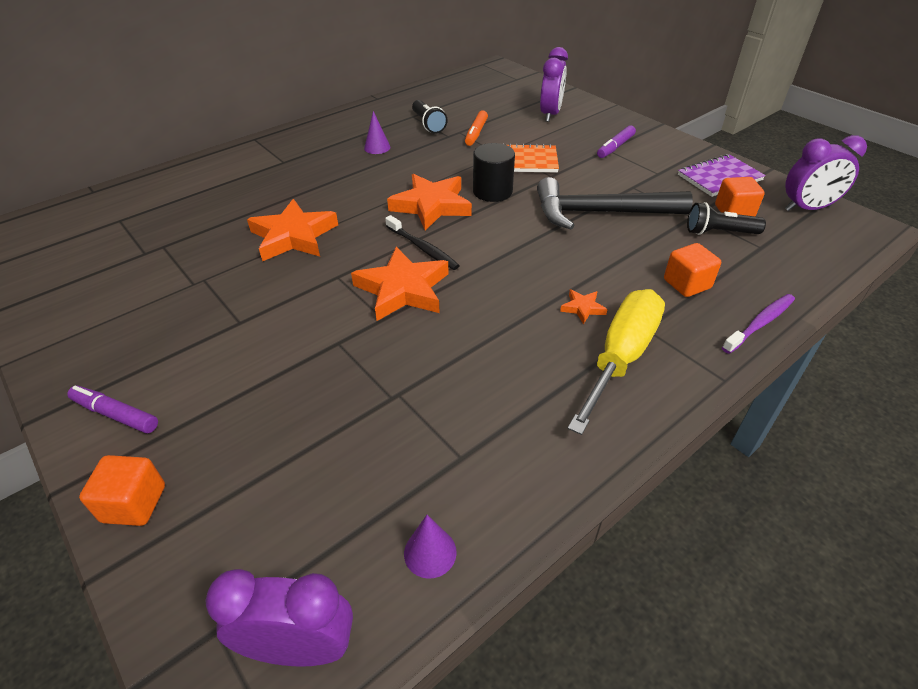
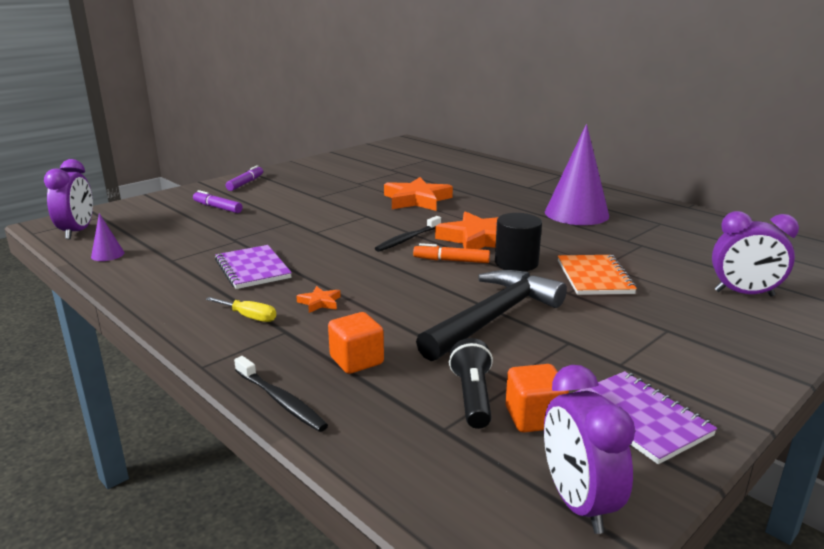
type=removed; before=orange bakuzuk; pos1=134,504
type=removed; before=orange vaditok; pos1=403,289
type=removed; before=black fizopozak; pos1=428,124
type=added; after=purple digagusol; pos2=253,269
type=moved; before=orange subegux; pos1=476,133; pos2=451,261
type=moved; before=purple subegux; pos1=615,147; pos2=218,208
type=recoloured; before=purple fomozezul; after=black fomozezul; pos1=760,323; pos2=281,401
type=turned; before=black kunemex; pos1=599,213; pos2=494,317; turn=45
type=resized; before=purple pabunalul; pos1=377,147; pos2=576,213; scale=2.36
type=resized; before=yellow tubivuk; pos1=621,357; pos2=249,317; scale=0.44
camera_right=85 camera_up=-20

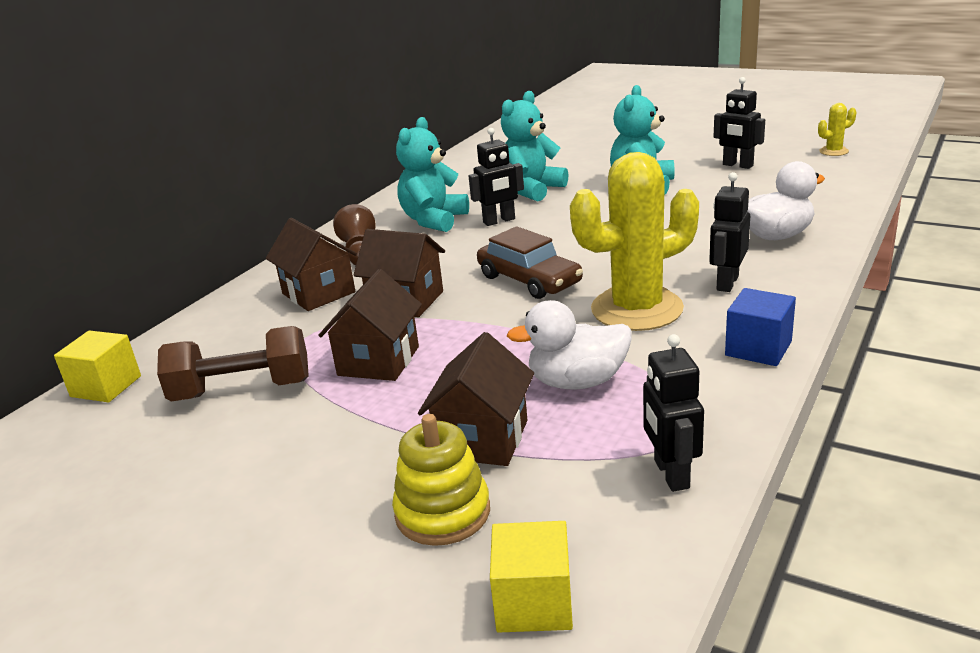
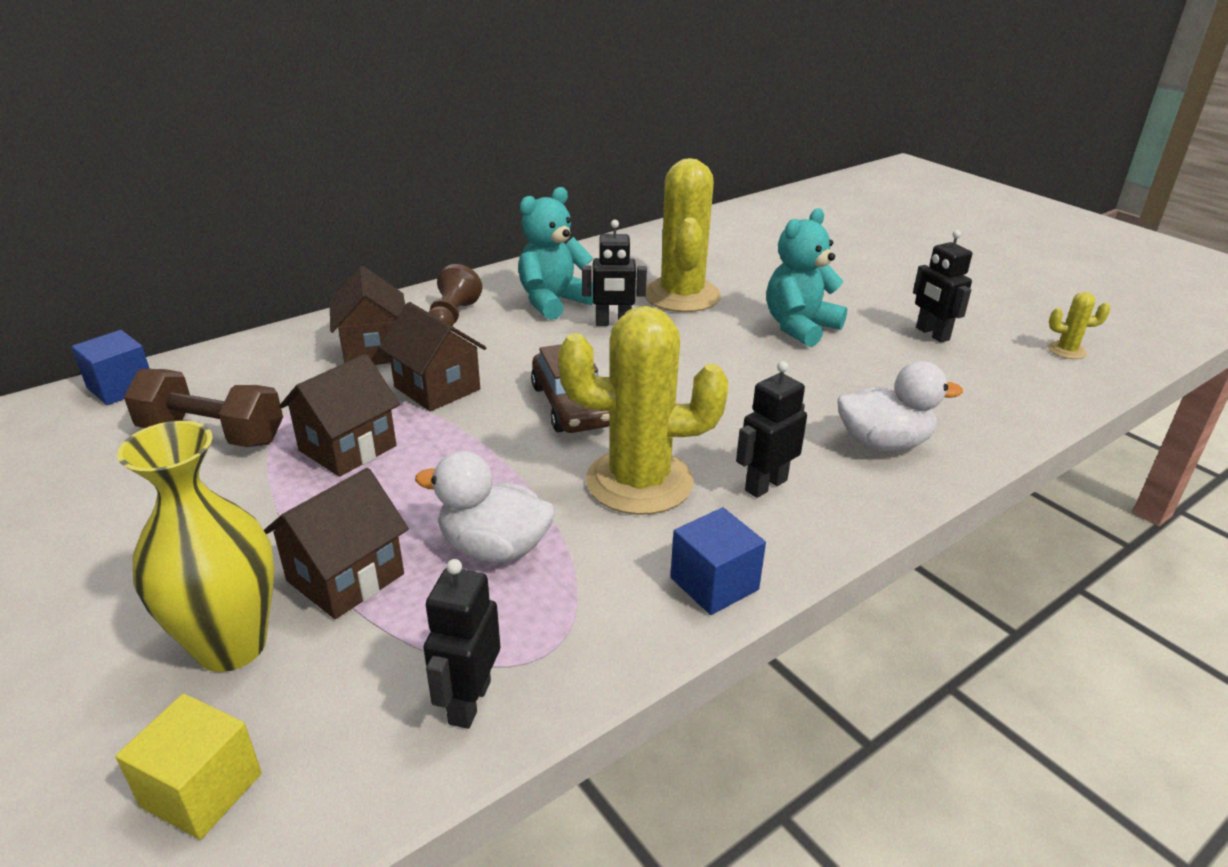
type=replaced; before=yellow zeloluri; after=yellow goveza; pos1=442,512; pos2=231,646
type=replaced; before=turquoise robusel; after=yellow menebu; pos1=532,190; pos2=682,296
type=recoloured; before=yellow bakuzuk; after=blue bakuzuk; pos1=106,386; pos2=121,387
camera_right=20 camera_up=5

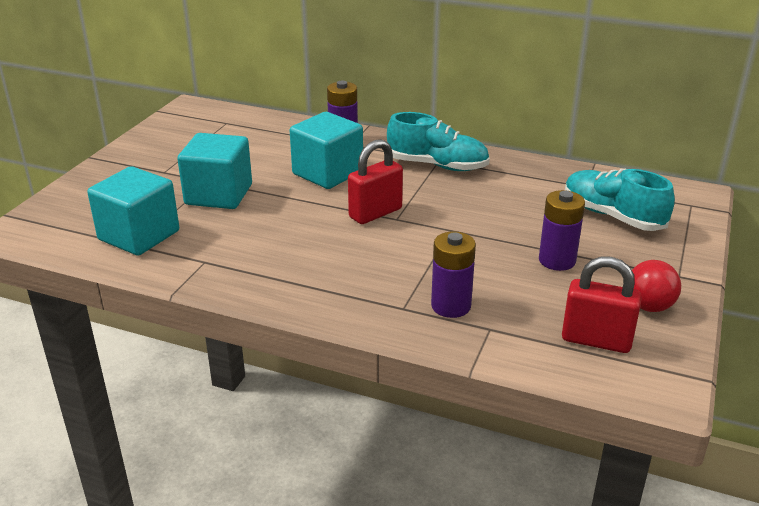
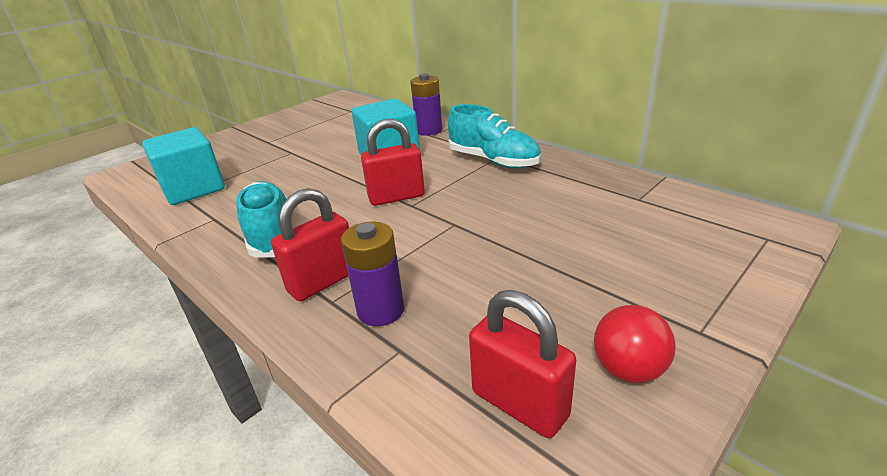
type=removed; before=turquoise bakuzuk; pos1=219,194
type=removed; before=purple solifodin; pos1=557,260
type=added; after=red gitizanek; pos2=323,282
type=moved; before=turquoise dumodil; pos1=612,216; pos2=271,234
camera_right=25 camera_up=0

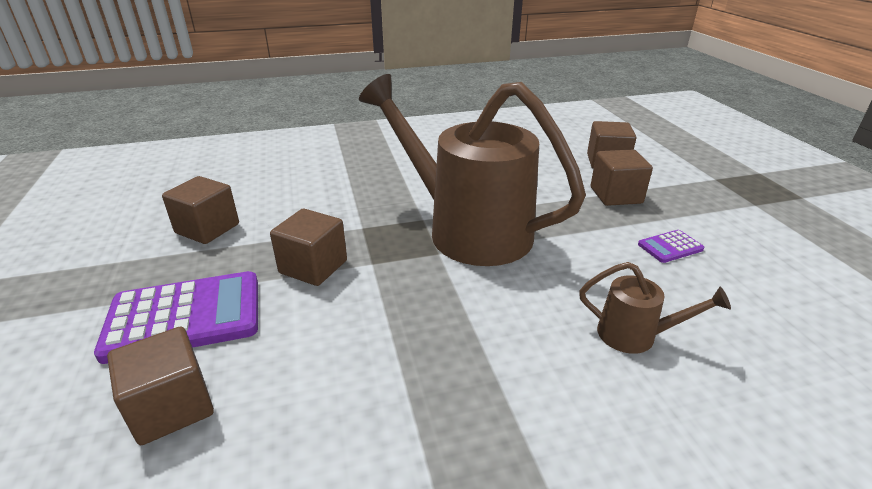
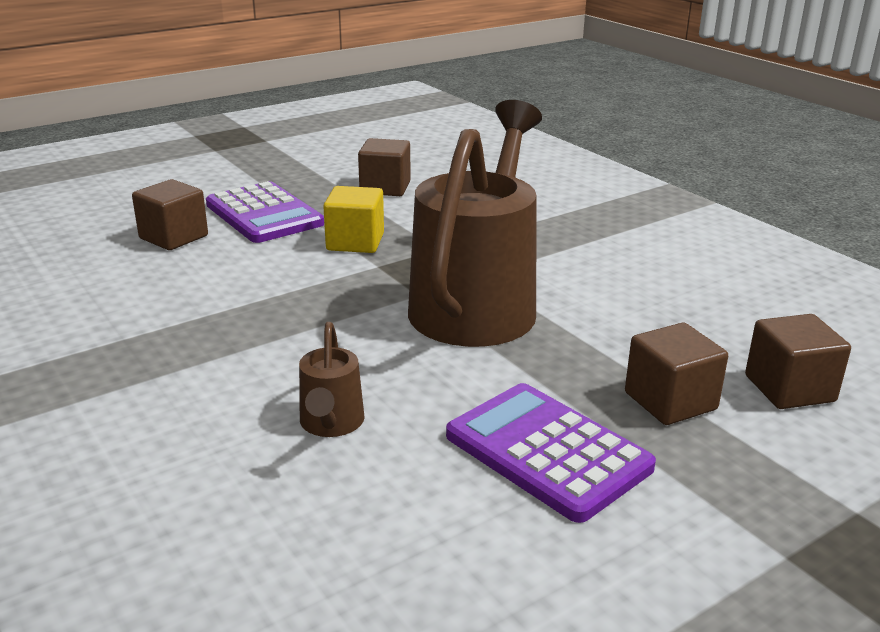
type=recoloured; before=brown bakuzuk; after=yellow bakuzuk; pos1=313,267; pos2=355,242
type=resized; before=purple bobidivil; pos1=670,247; pos2=547,452; scale=2.16
camera_right=70 camera_up=-5

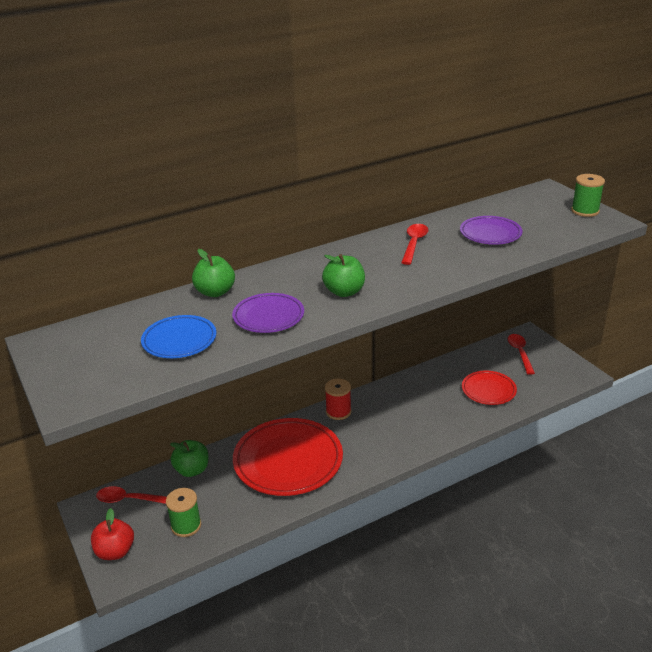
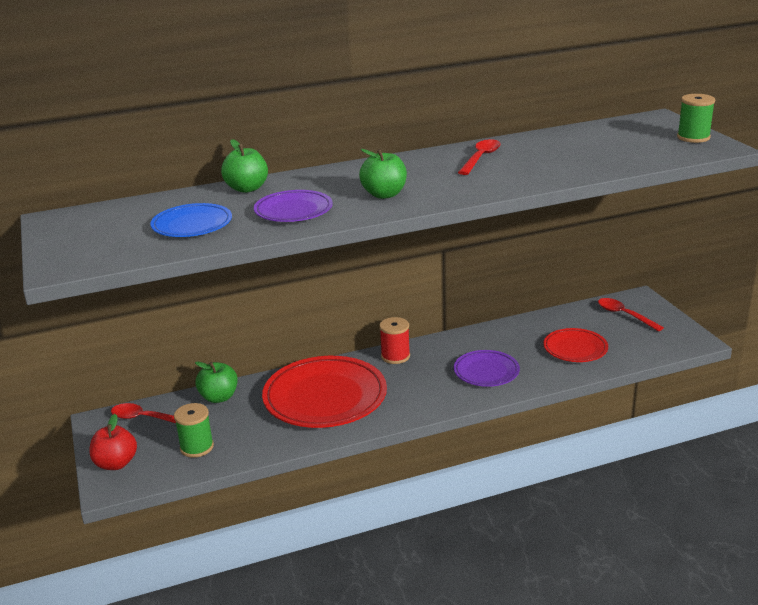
type=moved; before=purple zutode; pos1=490,234; pos2=486,372
type=turned; before=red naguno; pos1=520,353; pos2=624,315; turn=-45
camera_right=10 camera_up=-5

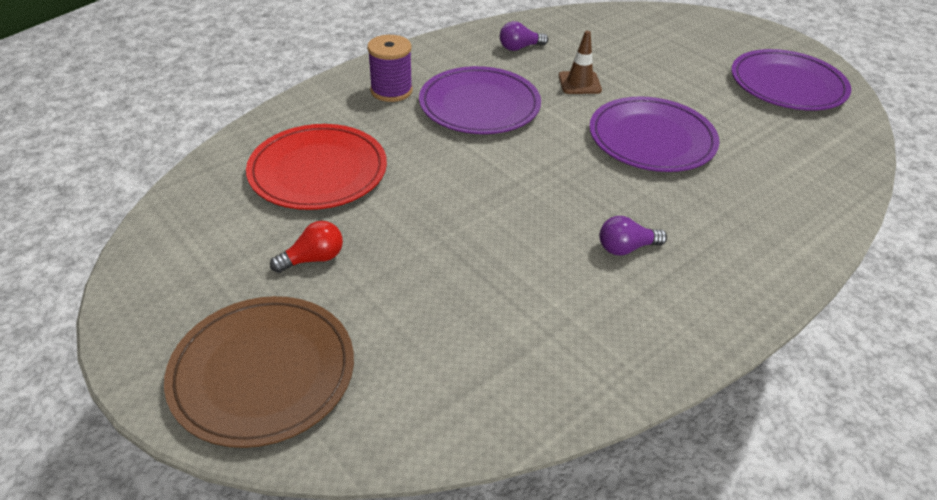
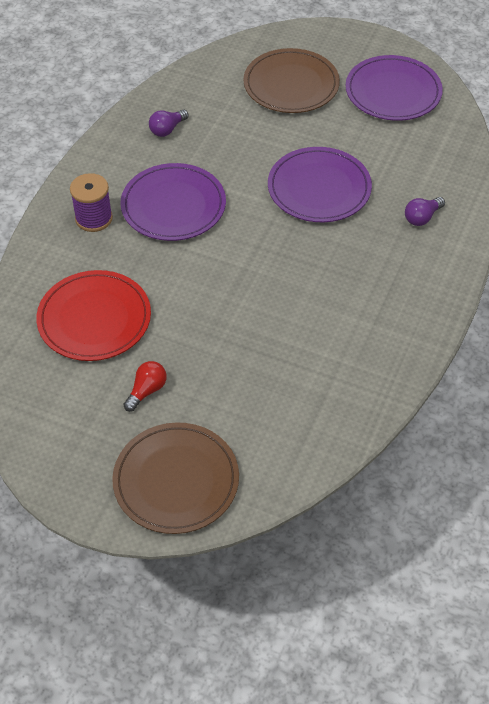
type=removed; before=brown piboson; pos1=579,83
type=added; after=brown zutode; pos2=291,85
type=moved; before=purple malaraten; pos1=626,248; pos2=422,217
camera_right=-25 camera_up=10

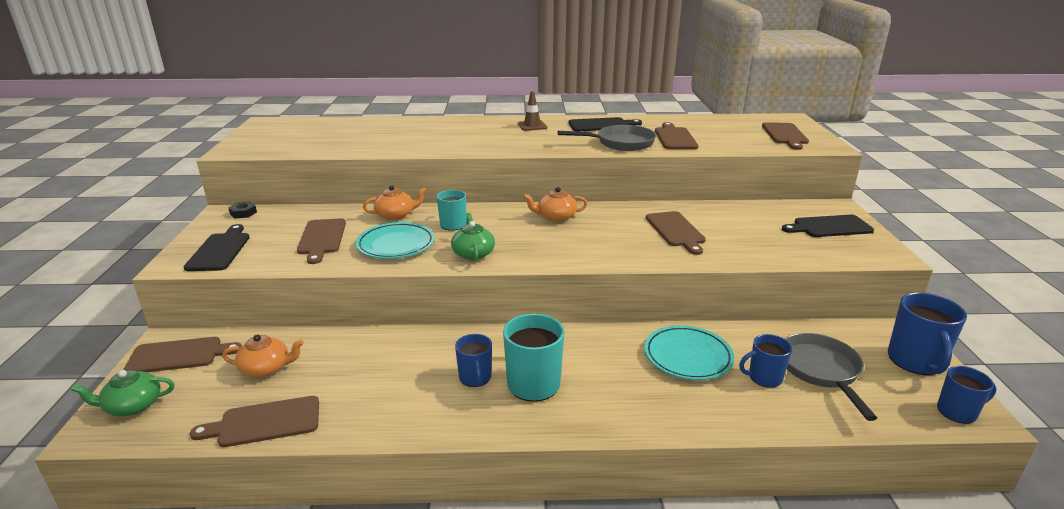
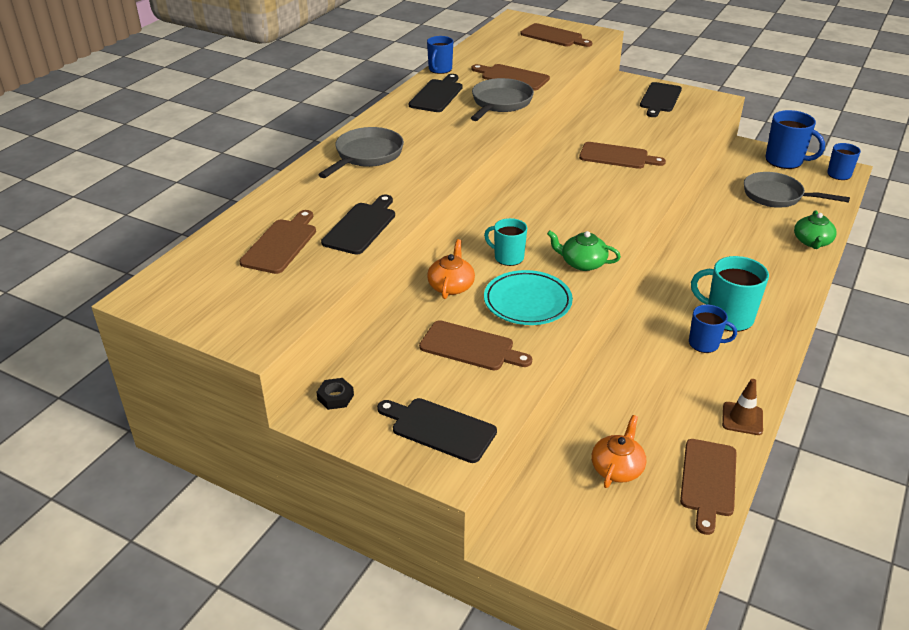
type=removed; before=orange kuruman; pos1=556,217
type=removed; before=turquoise zutode; pos1=687,356
type=added; after=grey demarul; pos2=367,155
type=added; after=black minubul; pos2=361,226
type=moved; before=green kuruman; pos1=132,406; pos2=812,242
type=moved; before=brown minubul; pos1=179,355; pos2=281,244
type=moved; before=brown piboson; pos1=532,126; pos2=742,418
type=moved; before=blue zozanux; pos1=764,377; pos2=440,69
camera_right=-60 camera_up=10

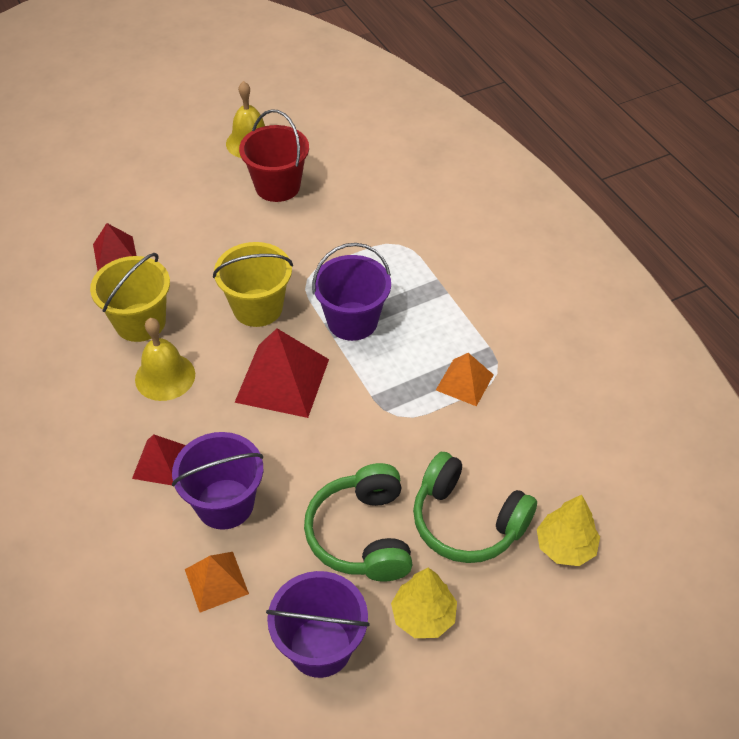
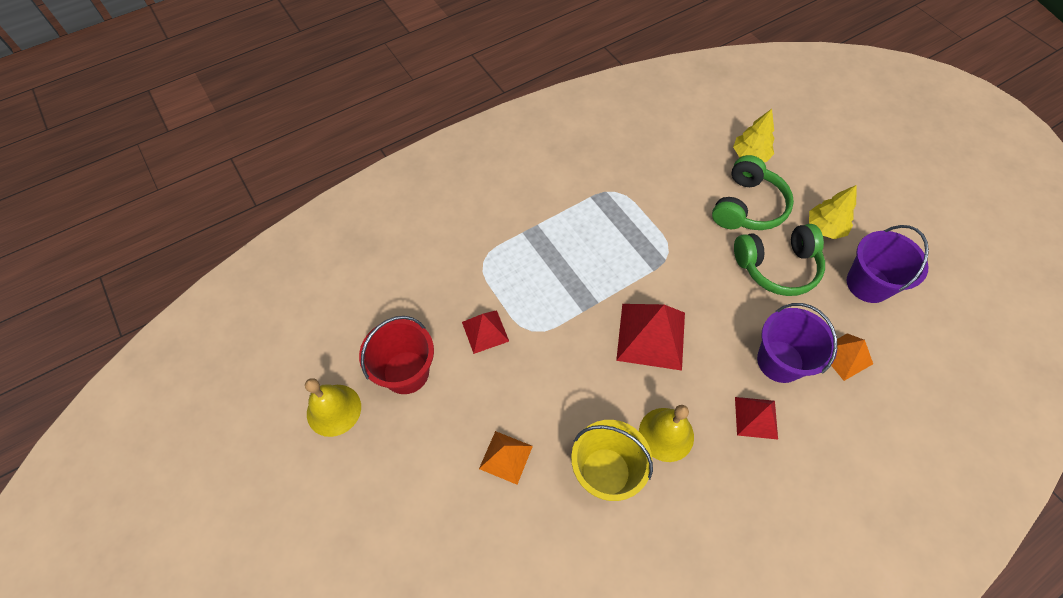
type=removed; before=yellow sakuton; pos1=257,308
type=removed; before=purple sakuton; pos1=352,321
type=moved; before=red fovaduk; pos1=115,253; pos2=485,331
type=moved; before=orange fovaduk; pos1=464,382; pos2=506,457
camera_right=-95 camera_up=10

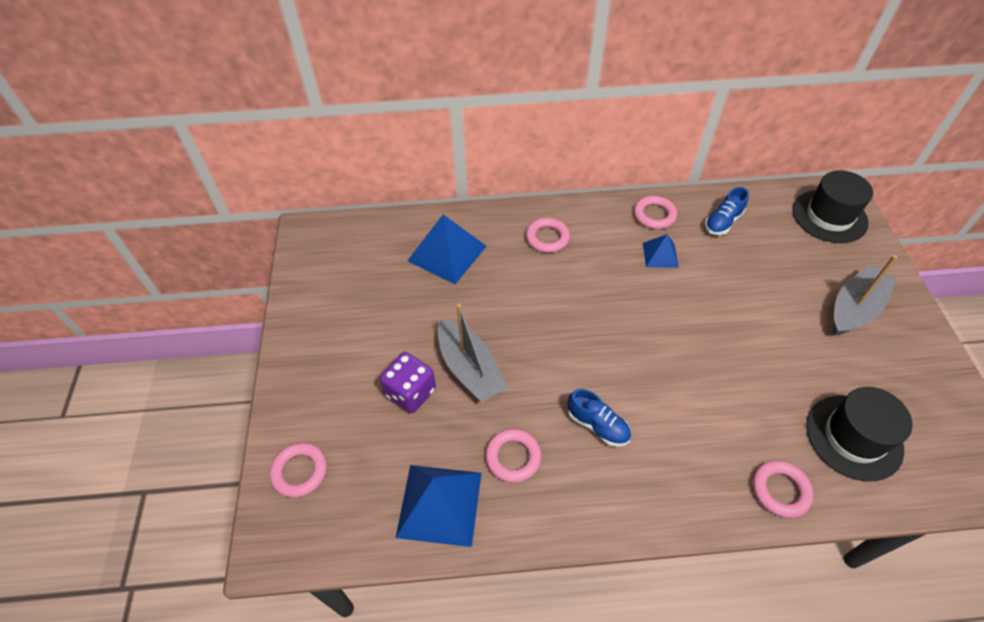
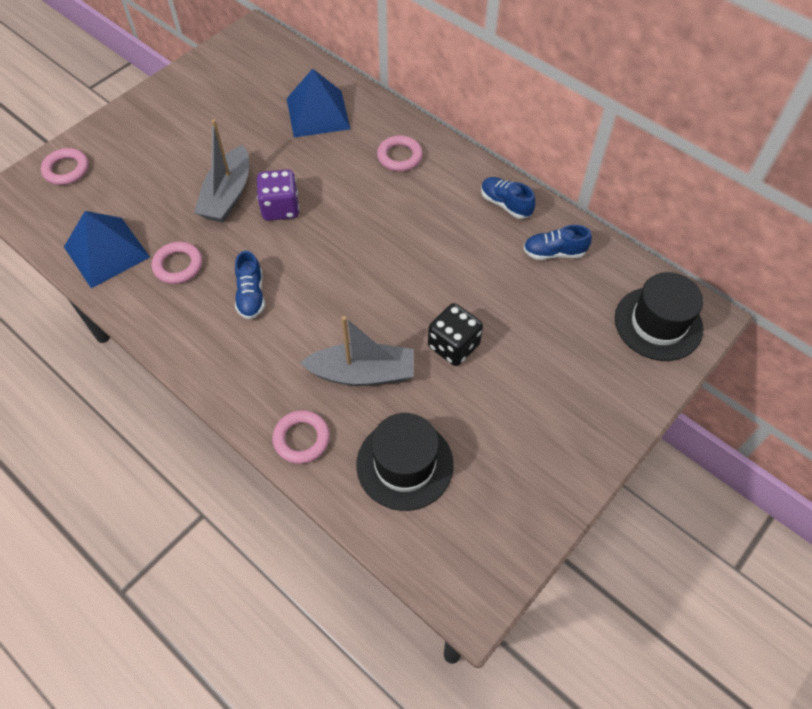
type=removed; before=blue fovaduk; pos1=660,255
type=added; after=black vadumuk; pos2=453,346
type=moved; before=purple vadumuk; pos1=410,392; pos2=280,208
type=moved; before=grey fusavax; pos1=854,308; pos2=362,373
type=replaced; before=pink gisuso; after=blue dumodil; pos1=654,215; pos2=505,204
camera_right=45 camera_up=5

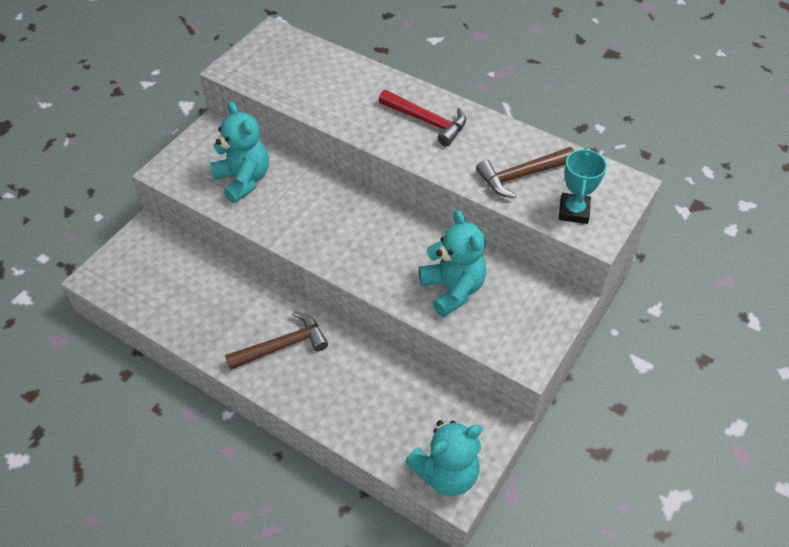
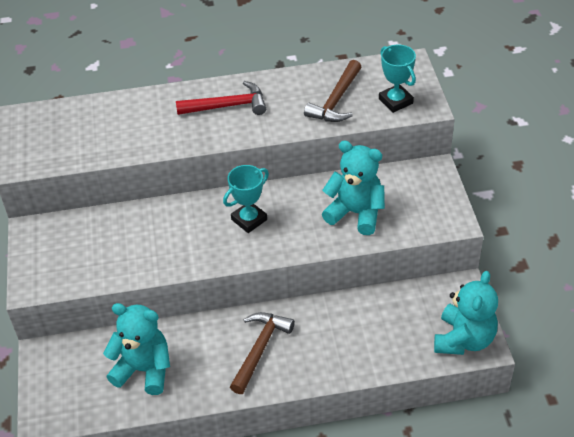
type=added; after=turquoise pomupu; pos2=249,219
type=moved; before=turquoise robusel; pos1=243,180; pos2=144,370
camera_right=-40 camera_up=-5

